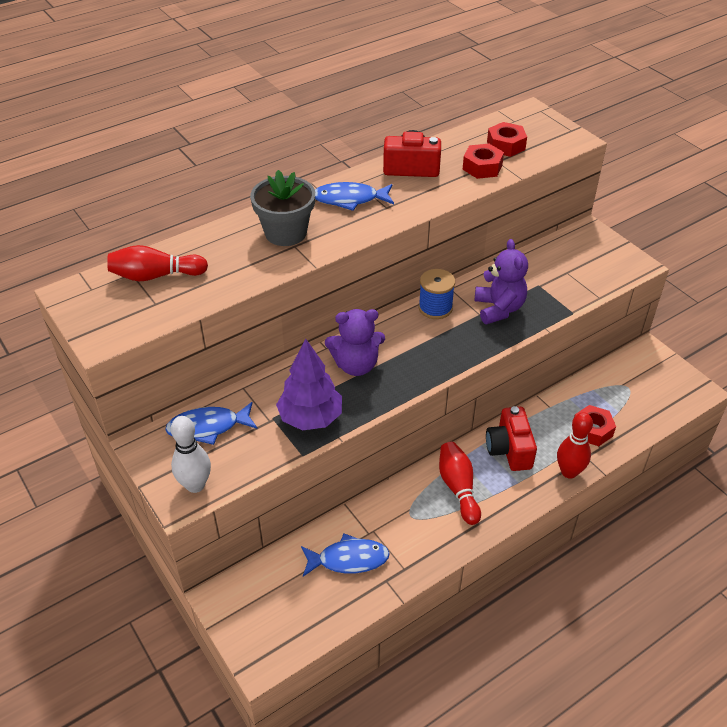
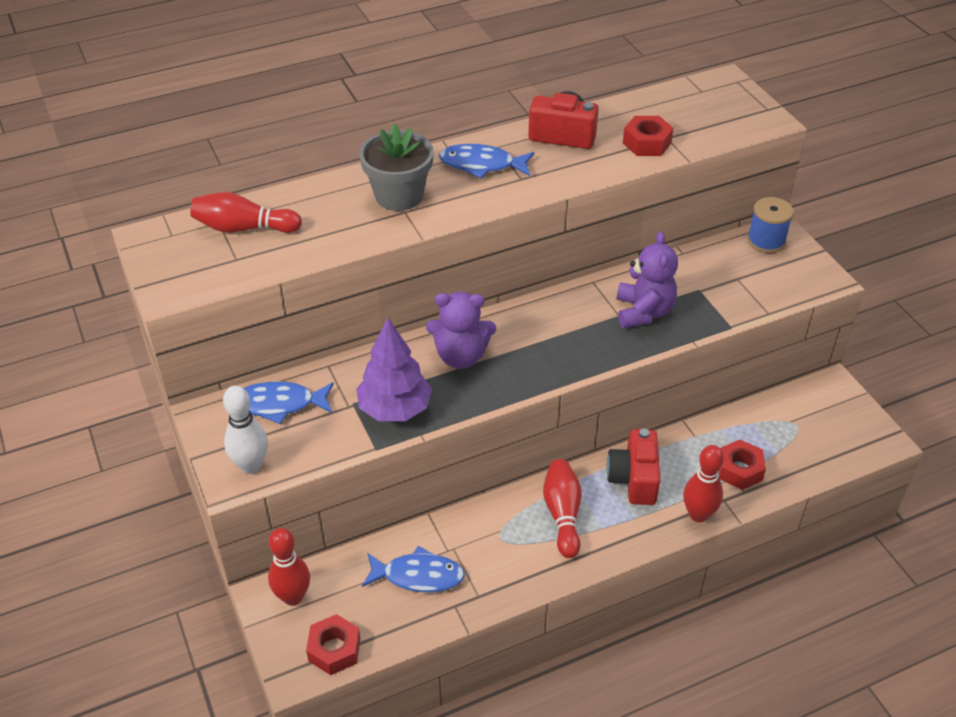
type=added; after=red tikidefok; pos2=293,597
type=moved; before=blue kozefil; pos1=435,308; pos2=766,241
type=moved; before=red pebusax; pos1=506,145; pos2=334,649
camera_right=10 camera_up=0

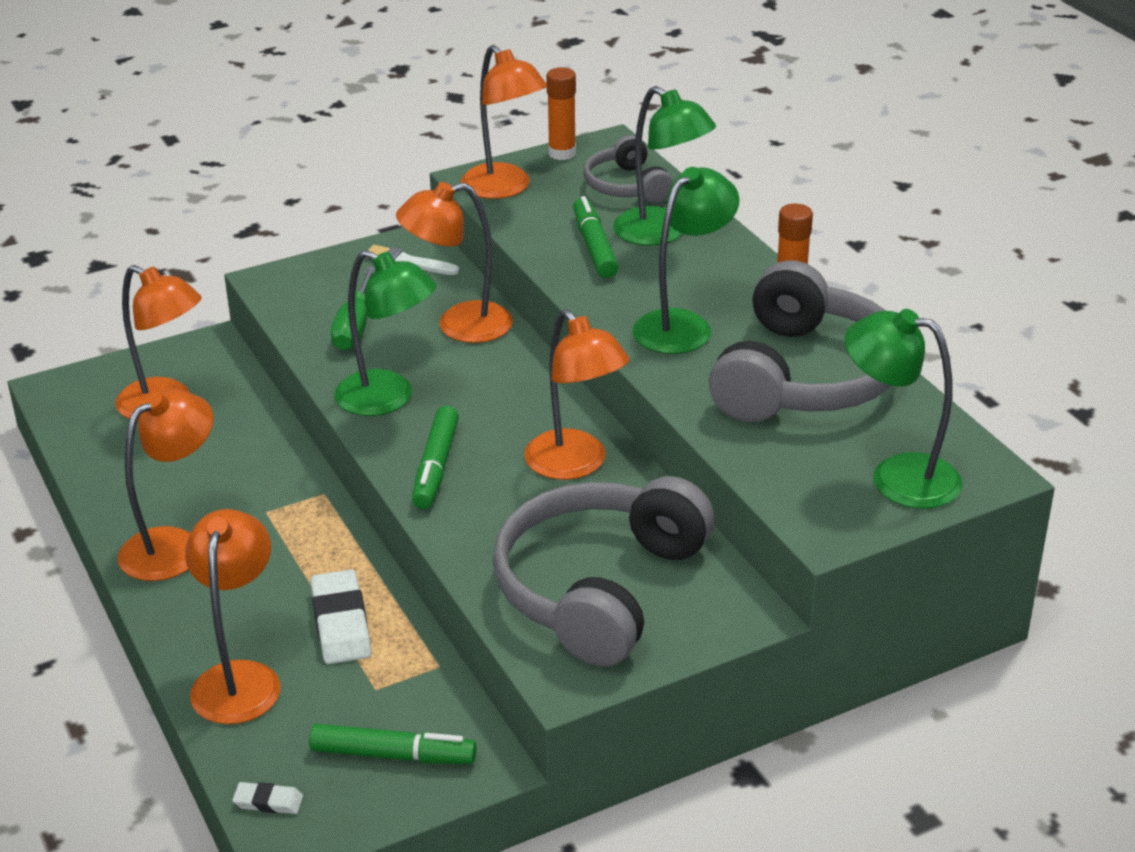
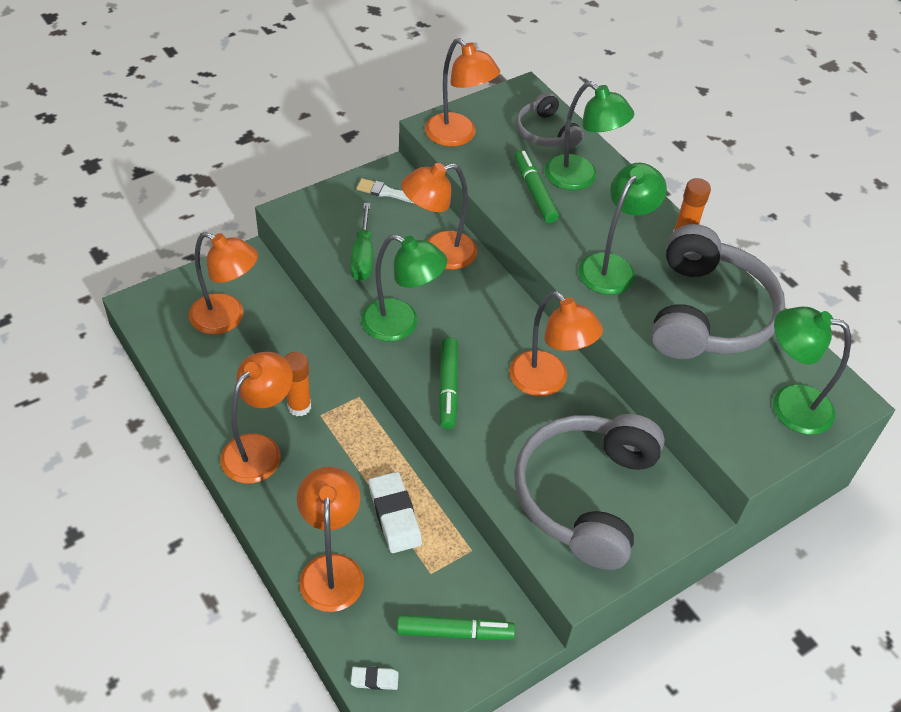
type=moved; before=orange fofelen; pos1=562,153; pos2=299,407
camera_right=-10 camera_up=15

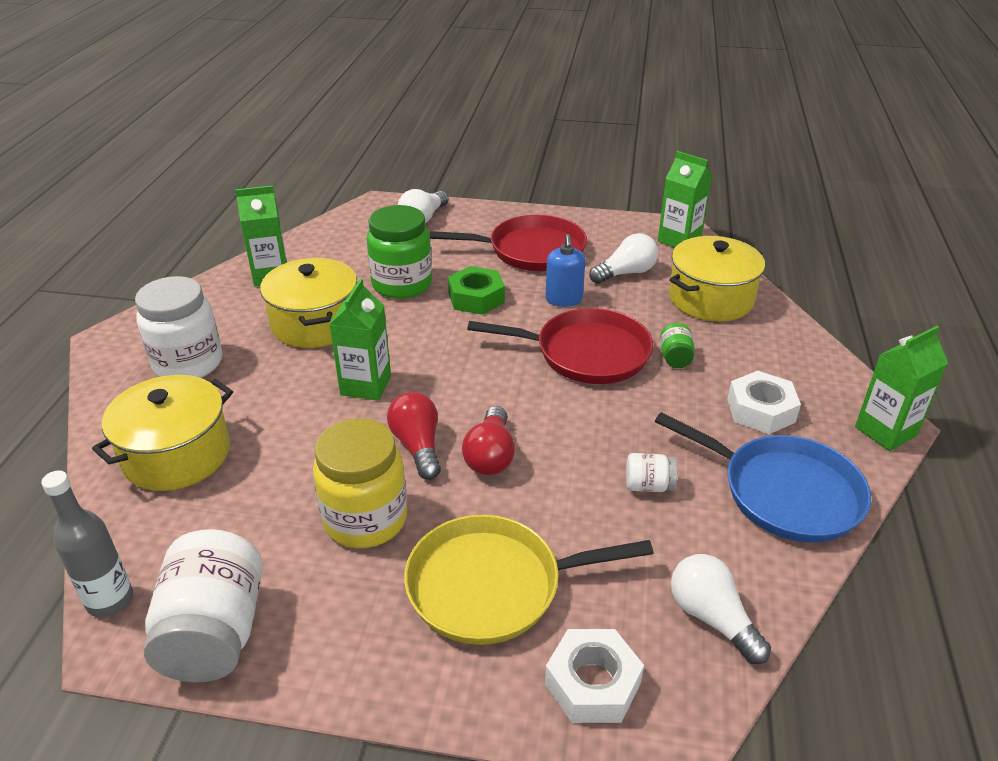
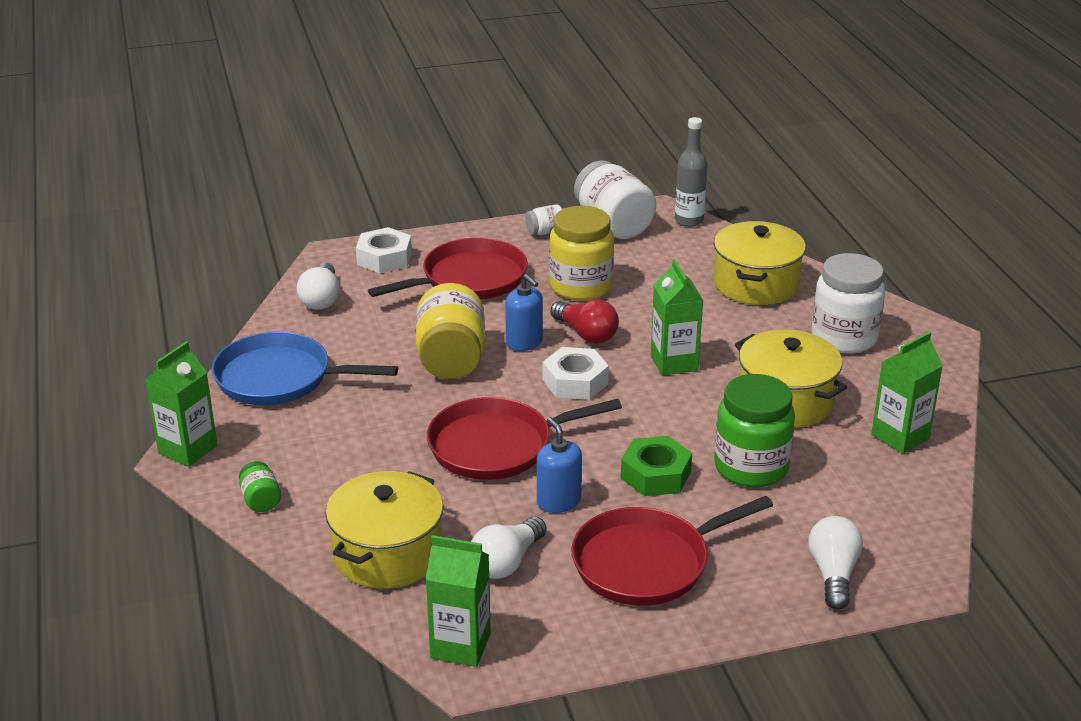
type=added; after=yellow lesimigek; pos2=451,359
type=moved; before=white lesimigek; pos1=648,486; pos2=545,232
type=moved; before=green lesimigek; pos1=675,358; pos2=261,500
type=moved; before=white pebusax; pos1=761,410; pos2=575,382
type=replaced; before=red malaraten; after=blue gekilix; pos1=490,455; pos2=524,342
type=recoloured; before=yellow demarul; after=red demarul; pos1=492,586; pos2=469,279
type=turned; before=white malaraten; pos1=712,618; pos2=321,299; turn=60
camera_right=155 camera_up=-5

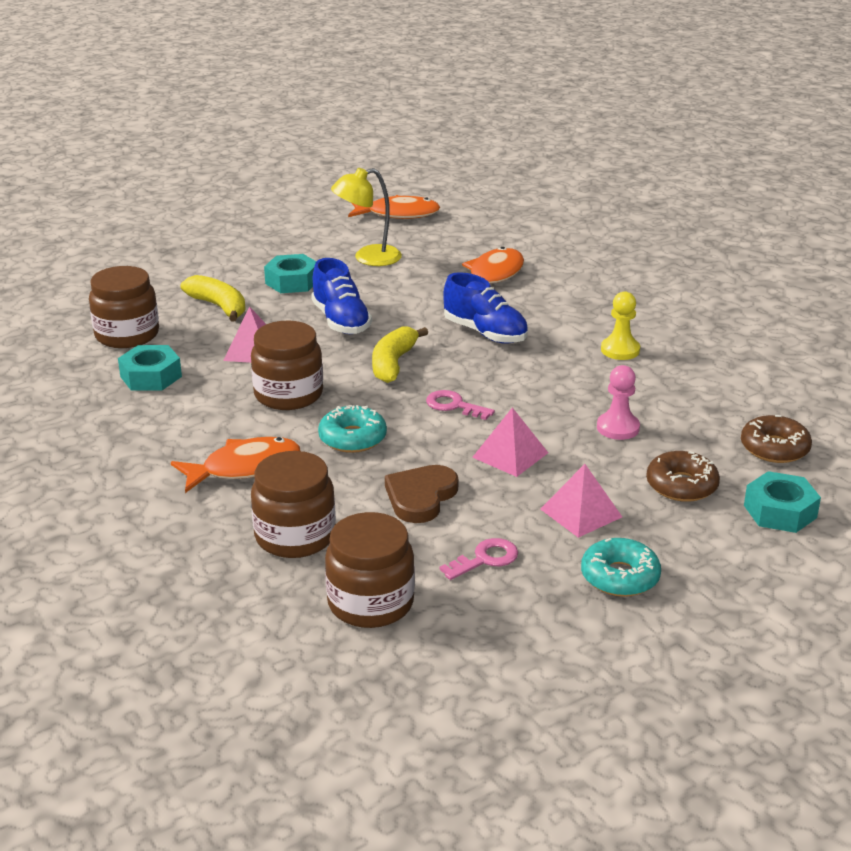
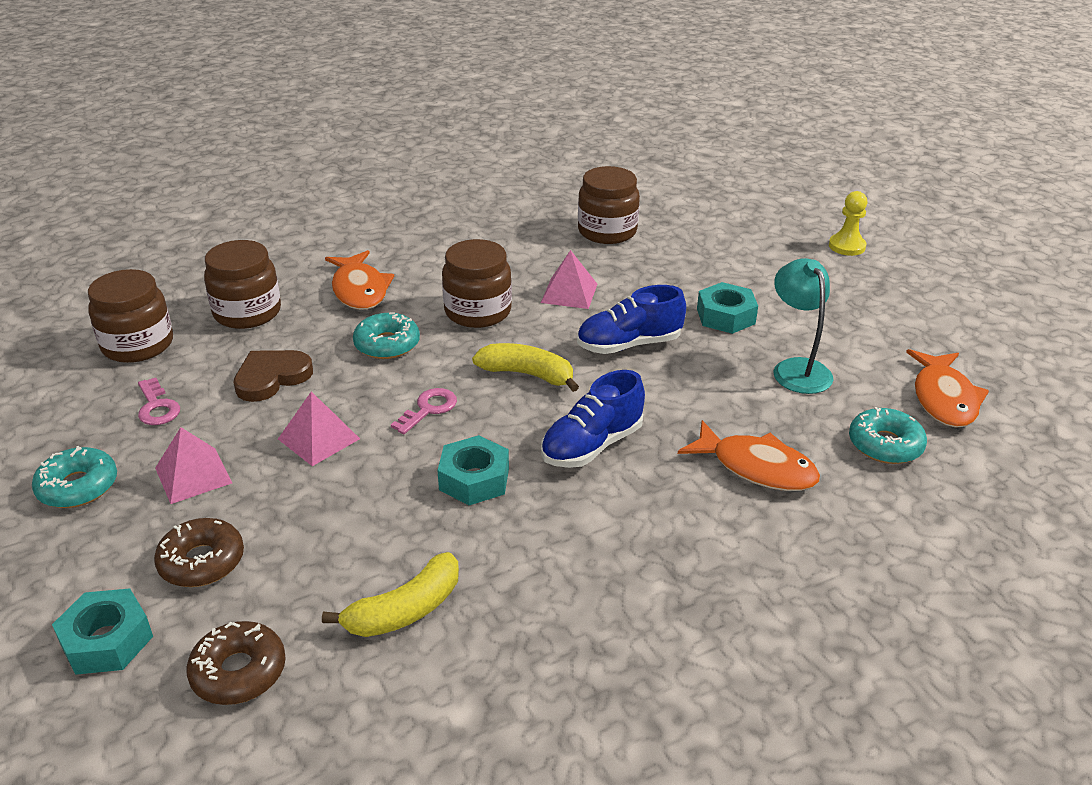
type=removed; before=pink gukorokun; pos1=618,428
type=added; after=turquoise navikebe; pos2=885,445
type=moved; before=turquoise pebusax; pos1=151,376; pos2=474,479
type=moved; before=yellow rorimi; pos1=219,306; pos2=405,610
type=moved; before=yellow gukorokun; pos1=620,350; pos2=846,246
type=recoloured; before=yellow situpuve; after=turquoise situpuve; pos1=368,258; pos2=797,368
type=turned; before=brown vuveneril; pos1=420,497; pos2=271,377; turn=-75
camera_right=95 camera_up=5

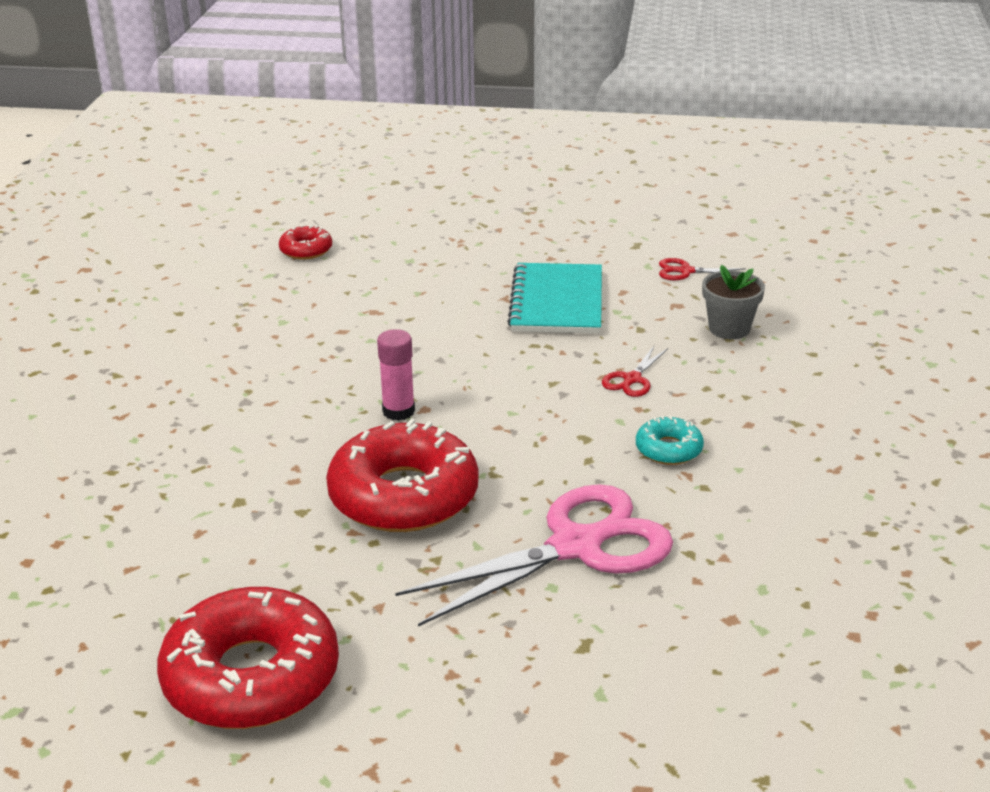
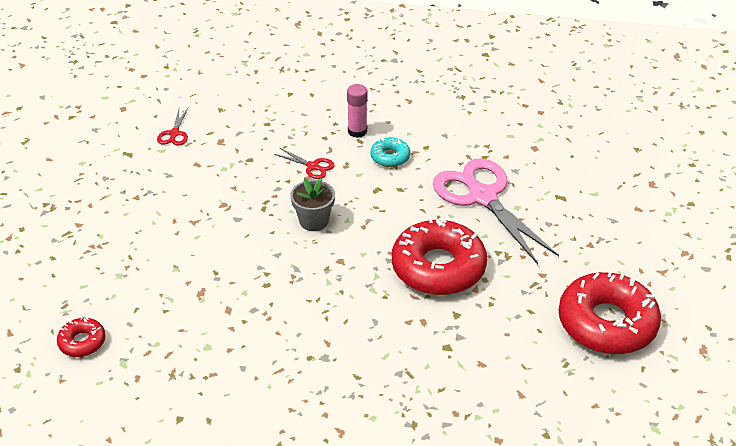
type=removed; before=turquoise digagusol; pos1=556,302
type=moved; before=pink fofelen; pos1=398,411; pos2=357,131
type=moved; before=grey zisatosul; pos1=729,329; pos2=314,221
camera_right=-90 camera_up=10

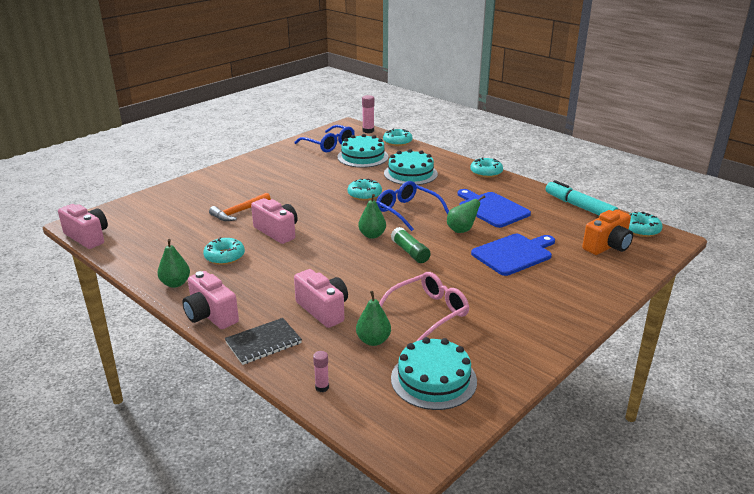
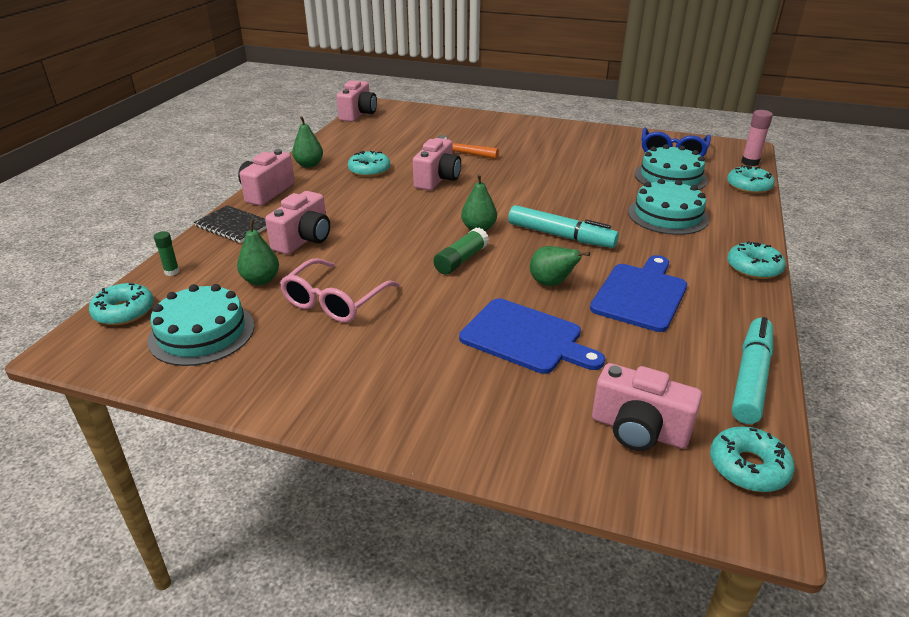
type=moved; before=turquoise navikebe; pos1=364,194; pos2=124,312
type=replaced; before=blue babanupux; after=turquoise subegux; pos1=407,211; pos2=561,236
type=recoloured; before=pink fofelen; after=green fofelen; pos1=322,387; pos2=172,272
type=recoloured; before=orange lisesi; after=pink lisesi; pos1=607,246; pos2=639,430
type=turned; before=pink babanupux; pos1=429,312; pos2=335,301; turn=90
camera_right=65 camera_up=5

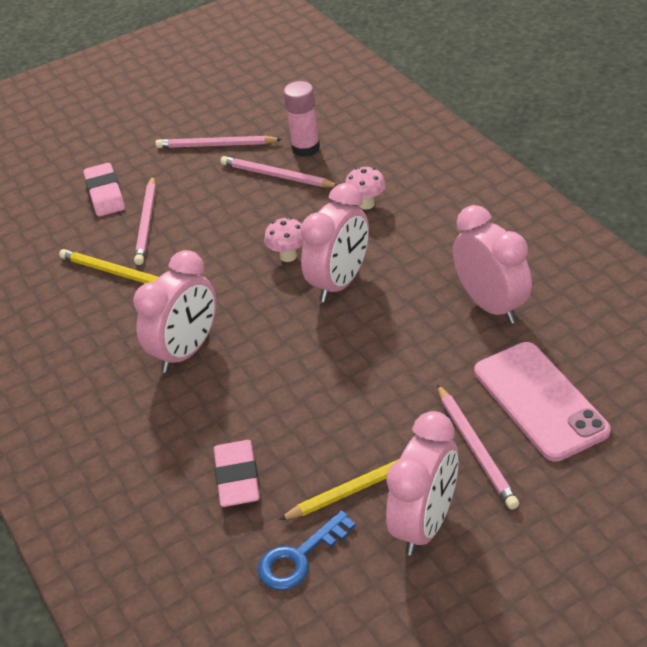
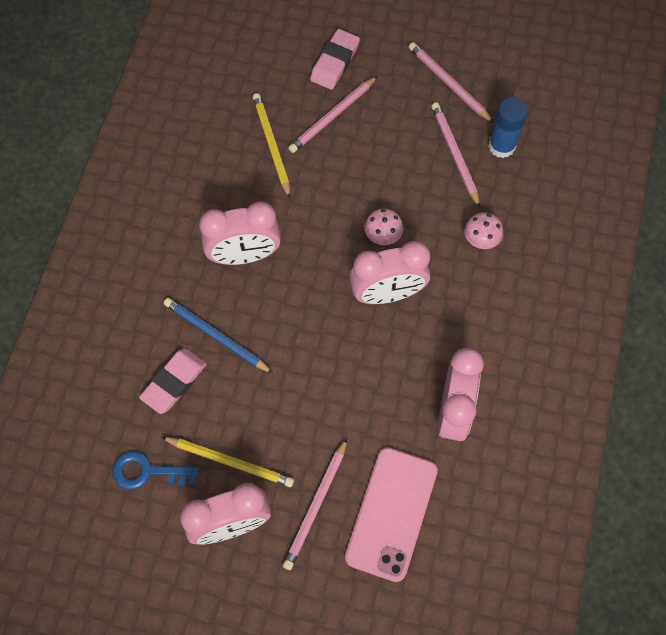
type=added; after=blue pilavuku; pos2=216,336
type=recoloured; before=pink fofelen; after=blue fofelen; pos1=305,148; pos2=501,146
camera_right=40 camera_up=25

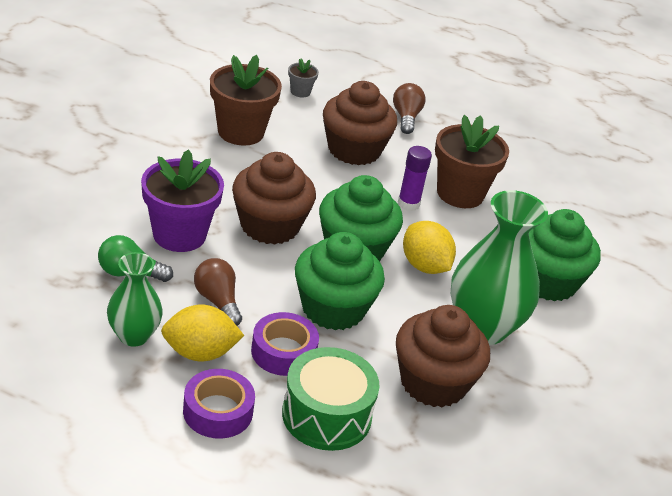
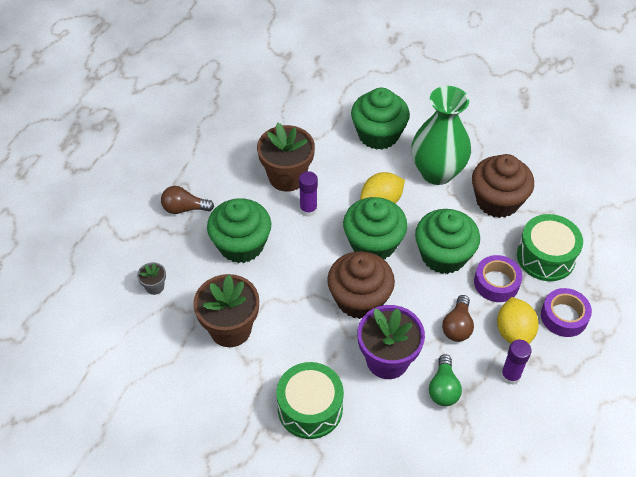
type=added; after=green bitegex; pos2=310,408
type=replaced; before=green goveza; after=purple fofelen; pos1=134,336; pos2=510,375
type=recoloured; before=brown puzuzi; after=green puzuzi; pos1=354,150; pos2=241,245
type=turned; before=brown malaraten; pos1=217,301; pos2=457,326; turn=-45
camera_right=-85 camera_up=15

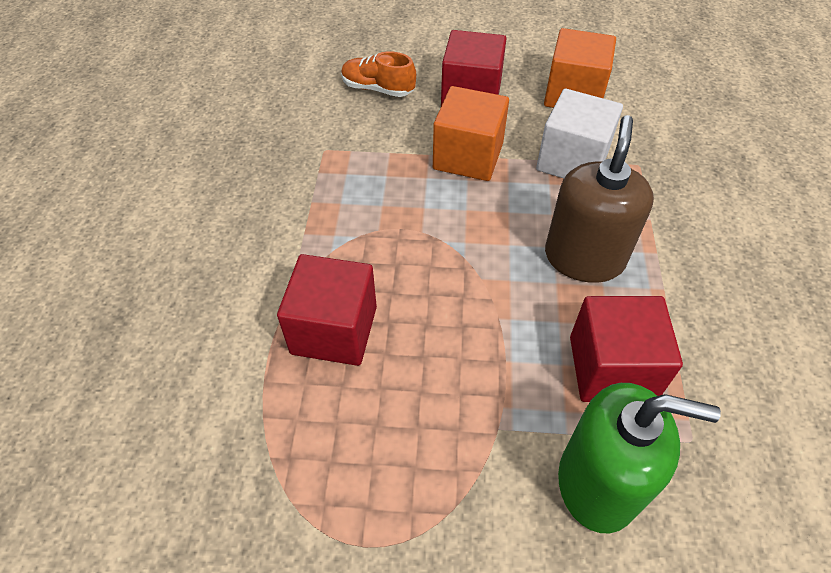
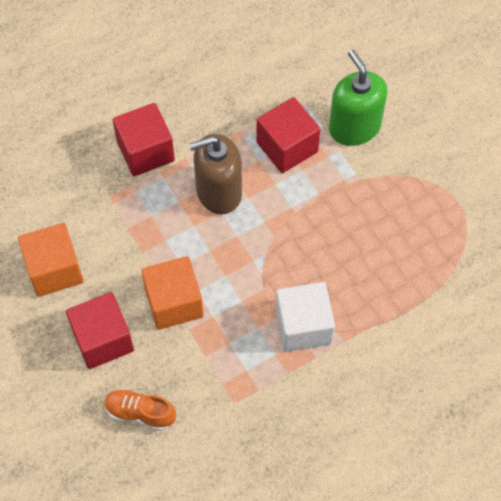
type=moved; before=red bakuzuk; pos1=334,330; pos2=145,151
type=moved; before=white bakuzuk; pos1=572,160; pos2=303,326
type=turned; before=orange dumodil; pos1=378,89; pos2=140,413; turn=120
camera_right=-125 camera_up=10

